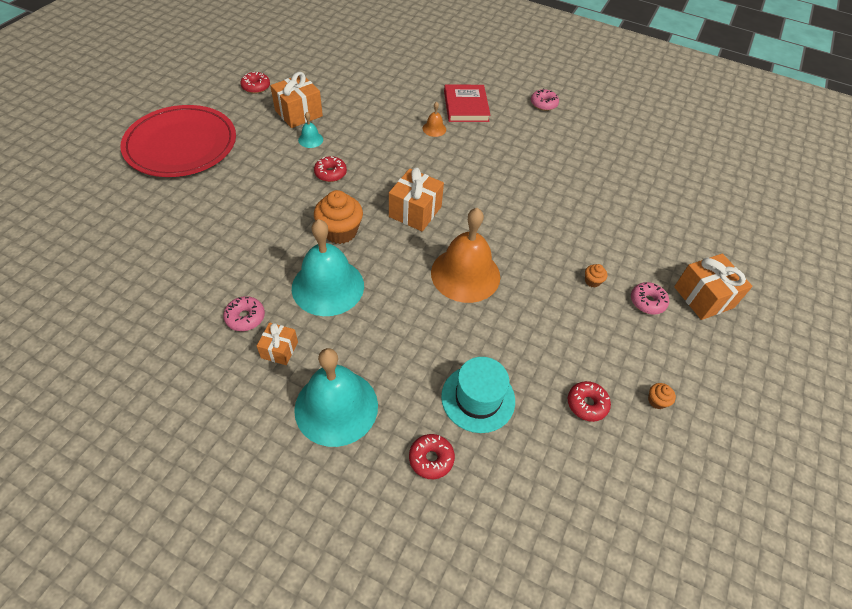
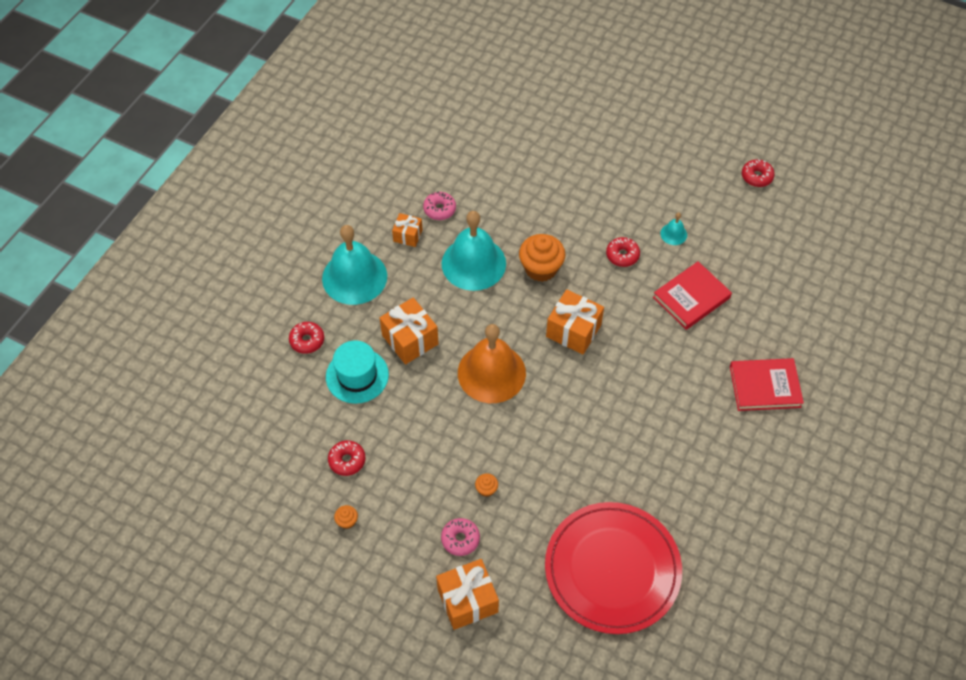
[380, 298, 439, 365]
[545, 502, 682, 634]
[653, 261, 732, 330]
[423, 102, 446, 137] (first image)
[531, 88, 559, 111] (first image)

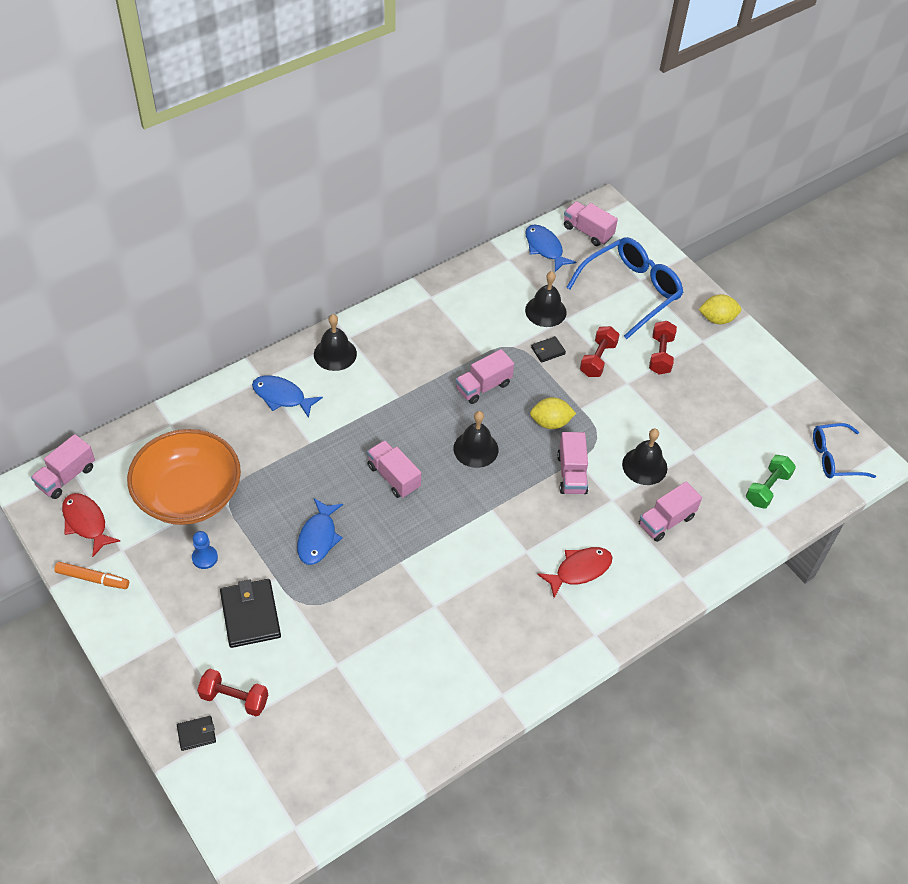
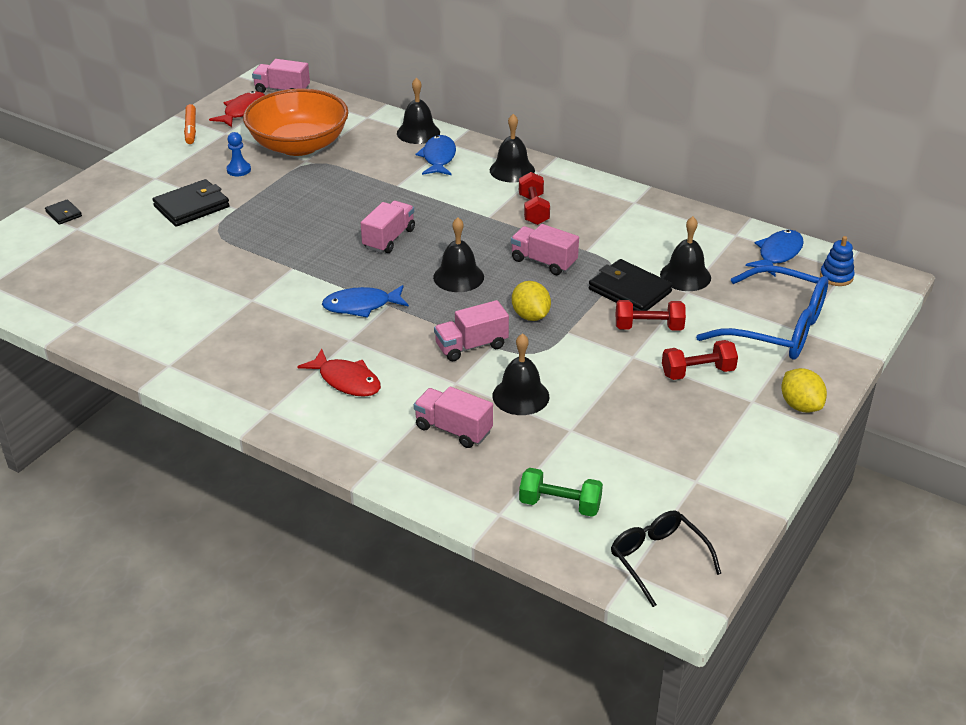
[322, 285, 409, 318]
[397, 77, 440, 144]
[519, 172, 550, 225]
[589, 259, 673, 311]
[611, 510, 721, 607]
[820, 236, 855, 286]

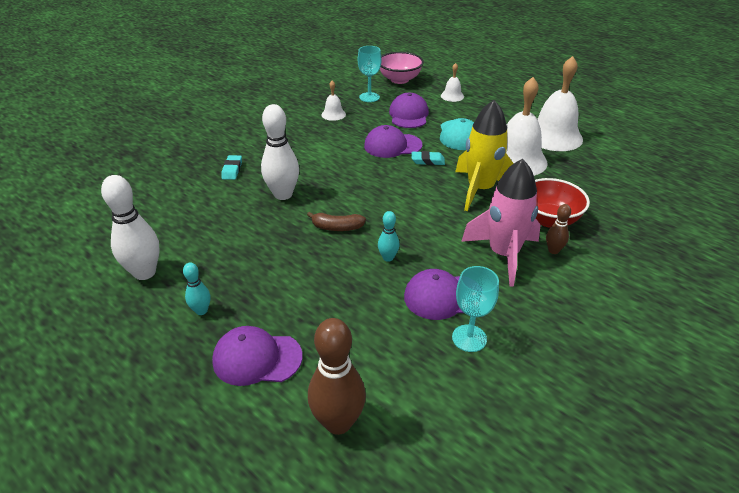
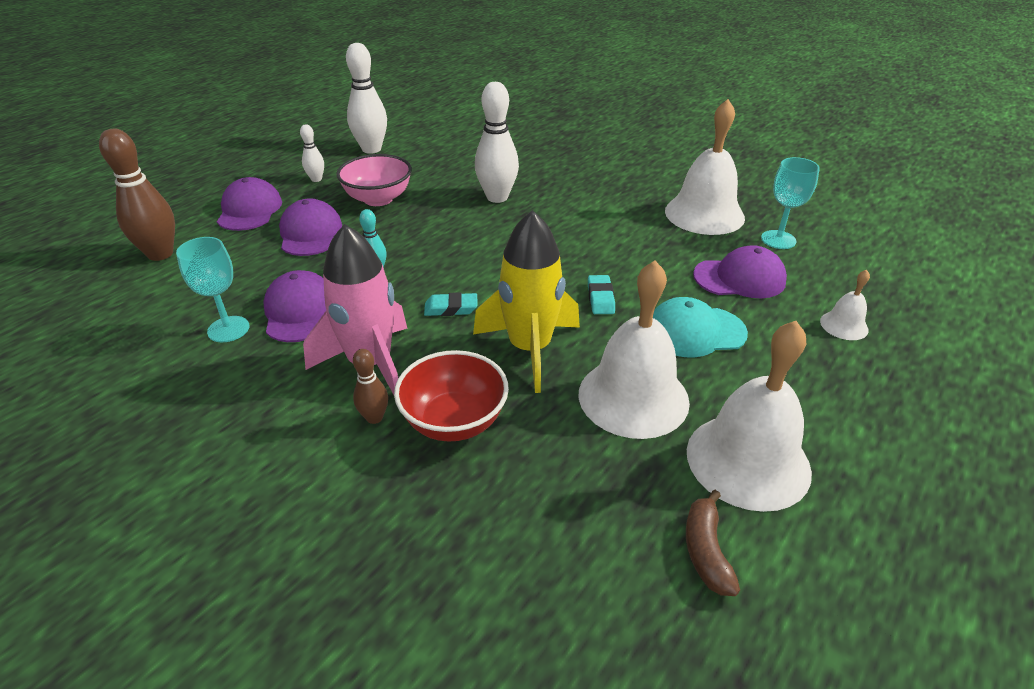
[279, 198, 342, 256]
[300, 124, 324, 182]
[336, 154, 412, 206]
[424, 292, 477, 316]
[665, 99, 745, 235]
[686, 490, 740, 596]

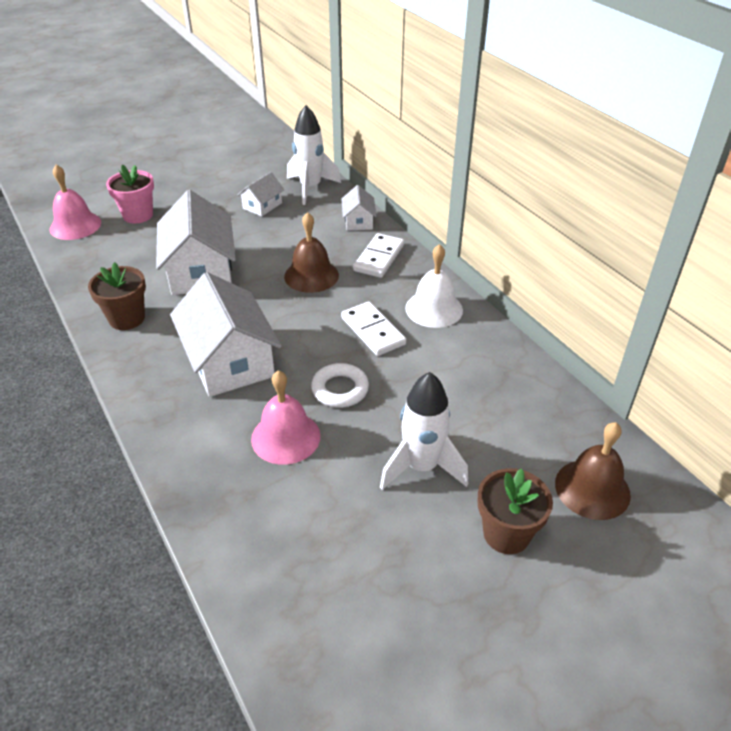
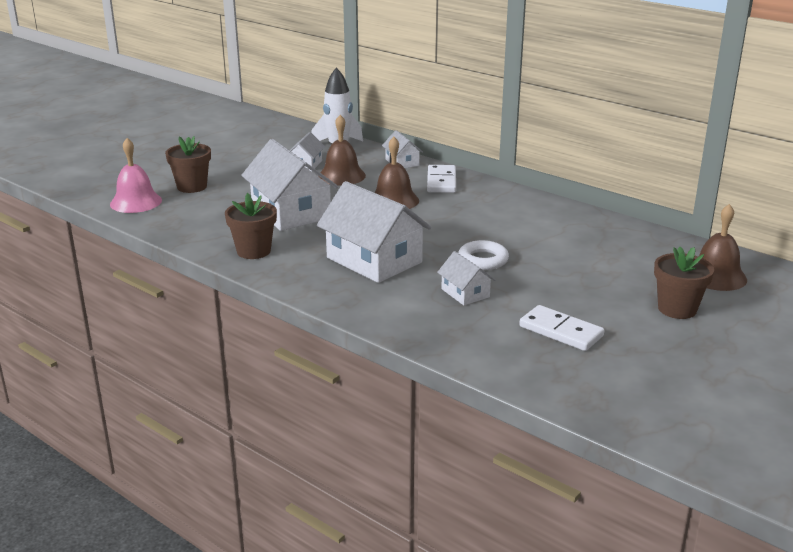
[165, 136, 211, 193]
[318, 115, 366, 185]
[437, 251, 495, 305]
[519, 305, 604, 351]
[380, 372, 468, 490] (first image)
[405, 244, 463, 328] (first image)

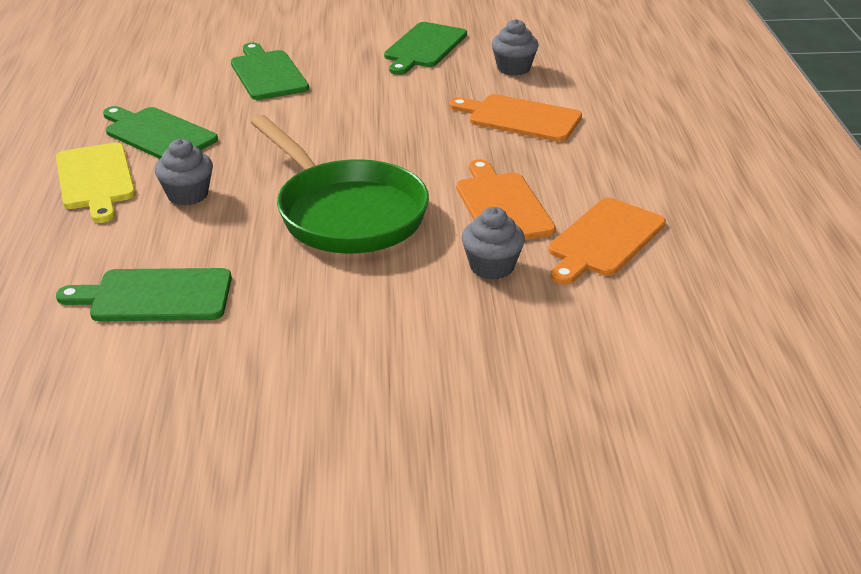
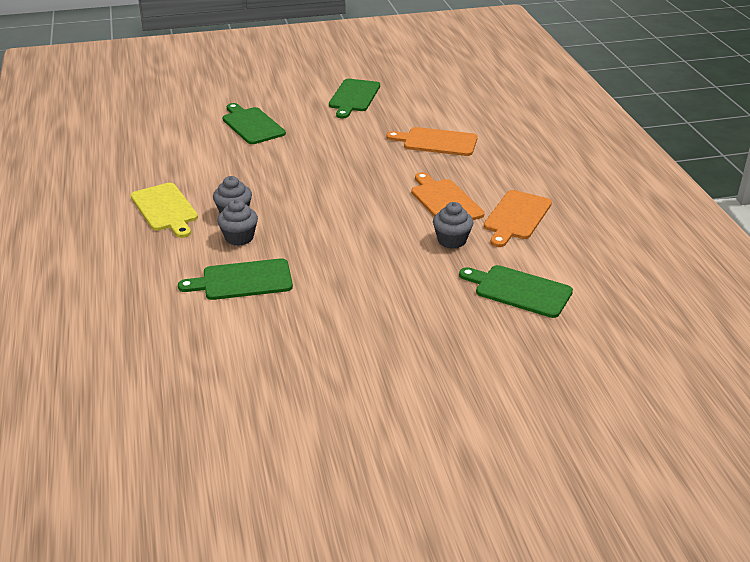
[217, 199, 258, 246]
[459, 265, 573, 318]
[251, 115, 429, 254] (first image)

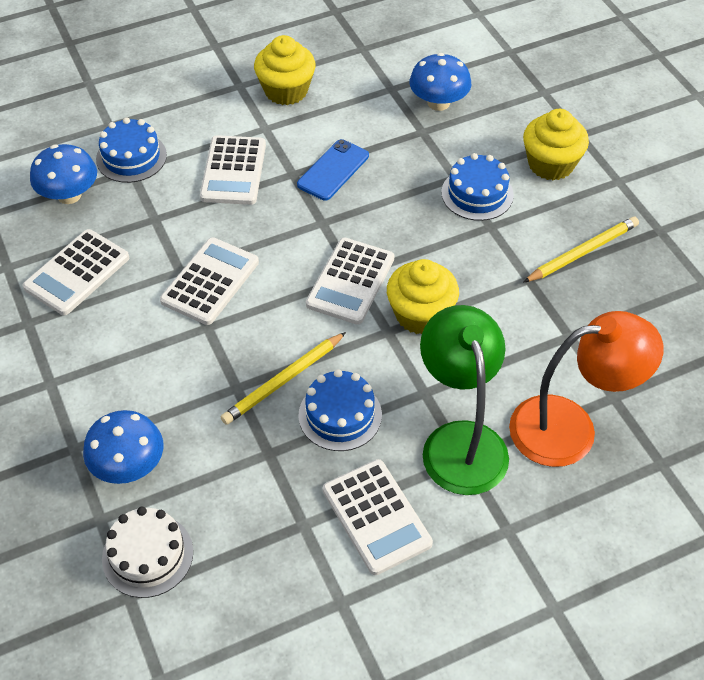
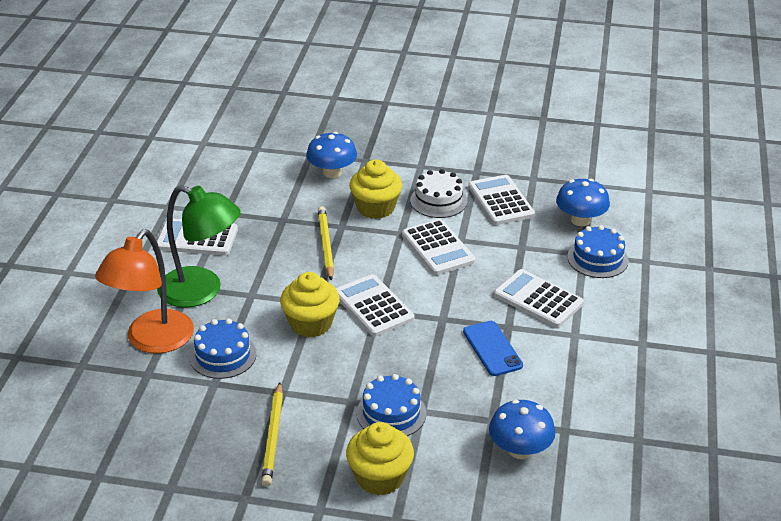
[190, 318, 257, 379]
[349, 159, 402, 219]
[410, 169, 467, 218]

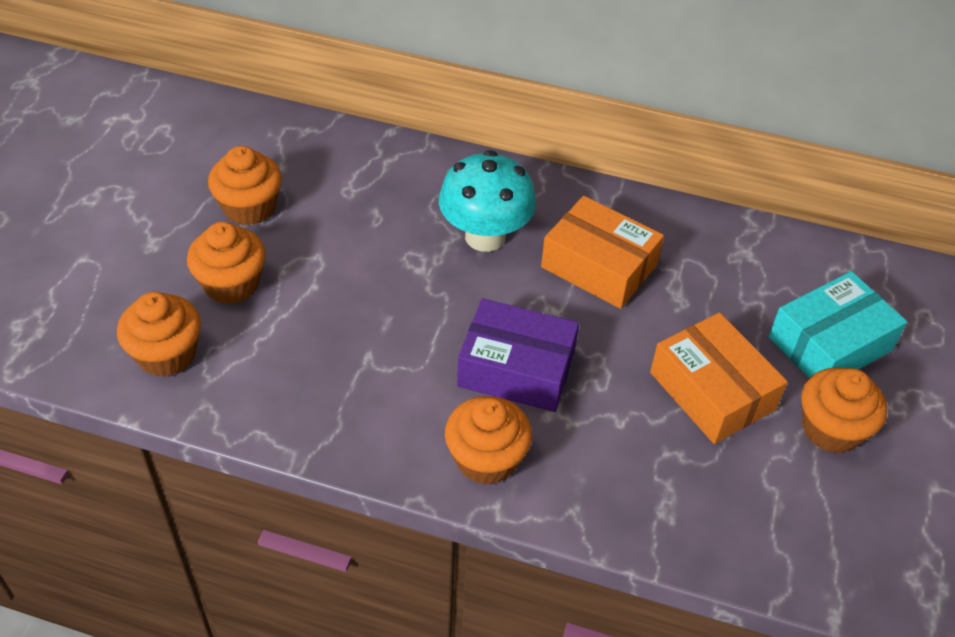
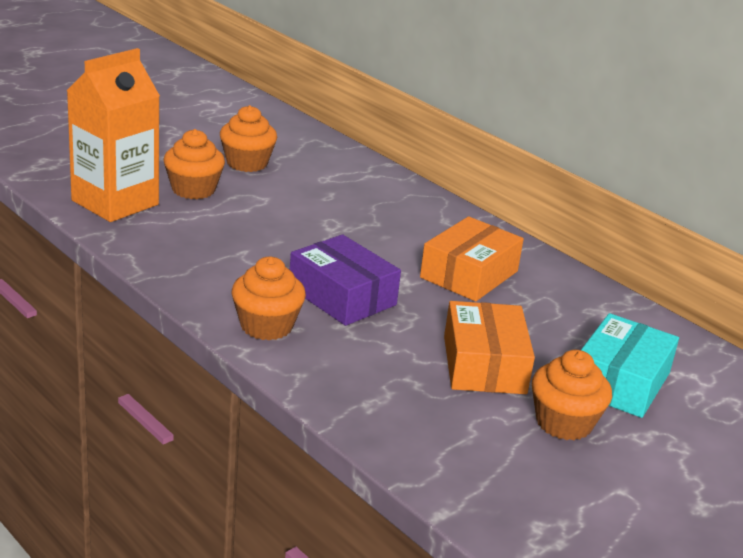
[66, 48, 160, 222]
[420, 216, 524, 301]
[581, 313, 679, 418]
[439, 150, 536, 252] (first image)

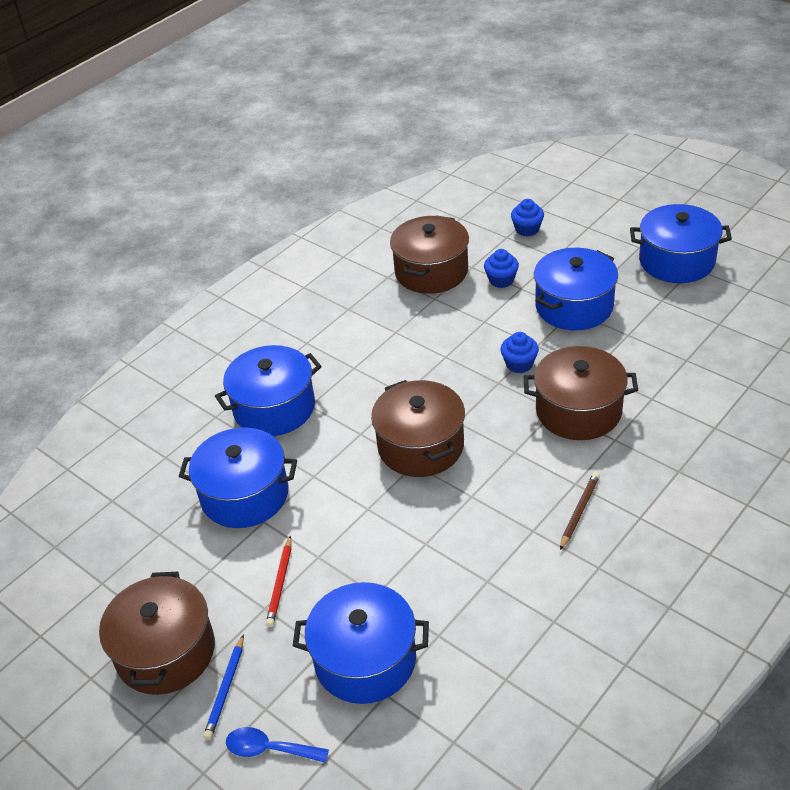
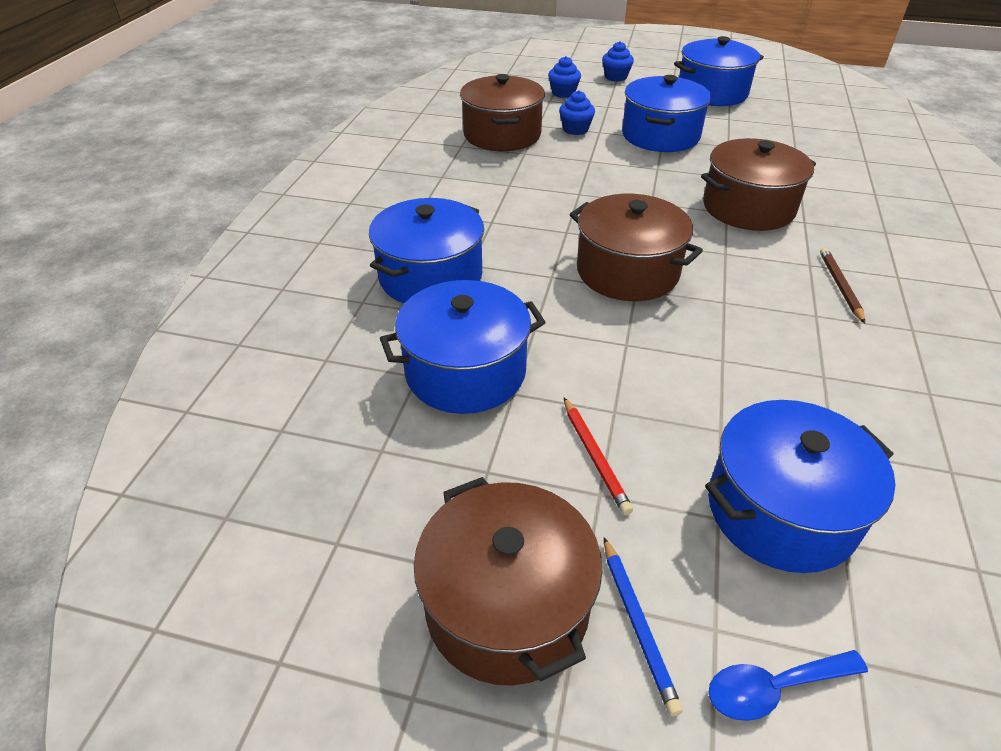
[602, 41, 634, 82]

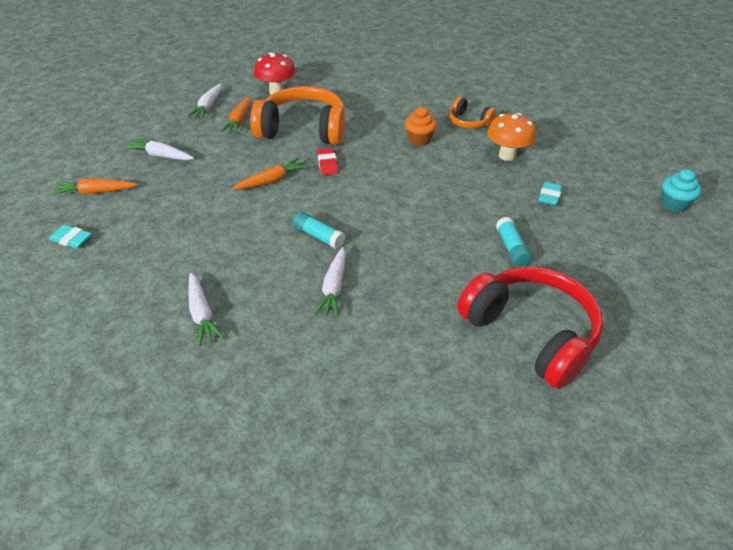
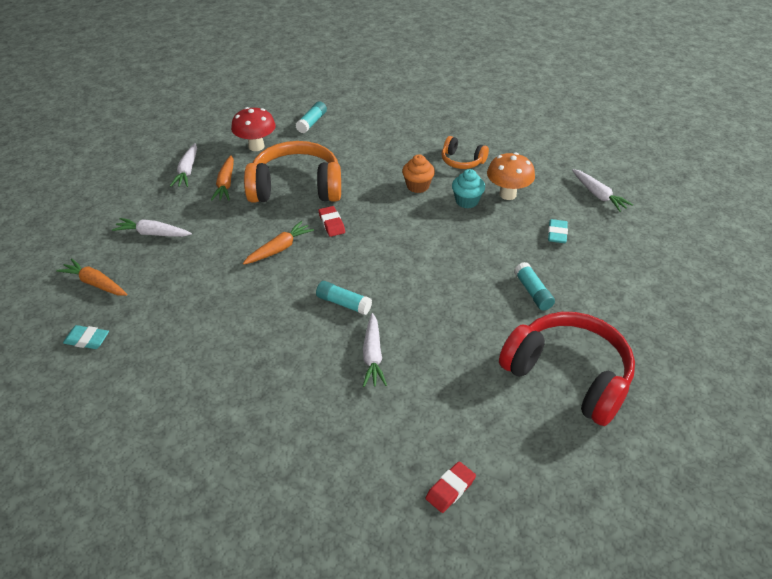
[56, 258, 128, 296]
[295, 101, 327, 133]
[425, 461, 476, 513]
[452, 169, 485, 208]
[572, 169, 633, 212]

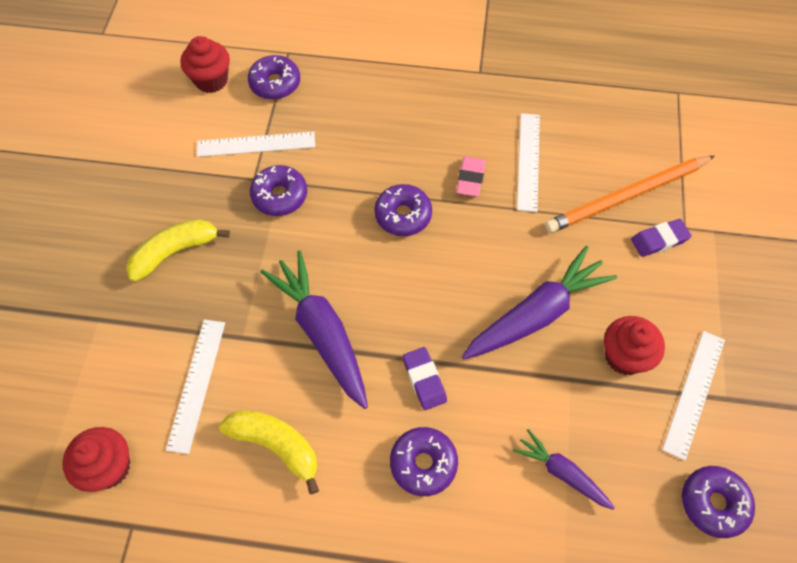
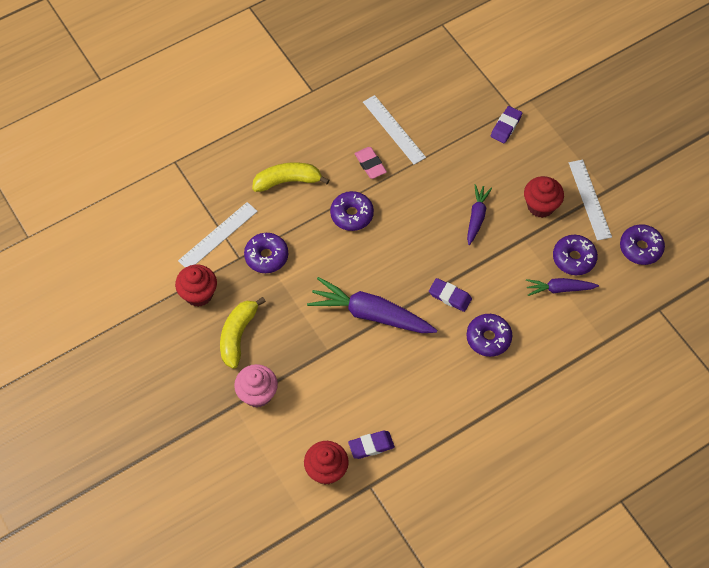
[175, 264, 217, 307]
[234, 364, 278, 408]
[252, 162, 329, 192]
[348, 430, 395, 459]
[467, 184, 492, 245]
[553, 235, 598, 275]
[166, 319, 225, 454] (first image)
[545, 156, 715, 233] (first image)

